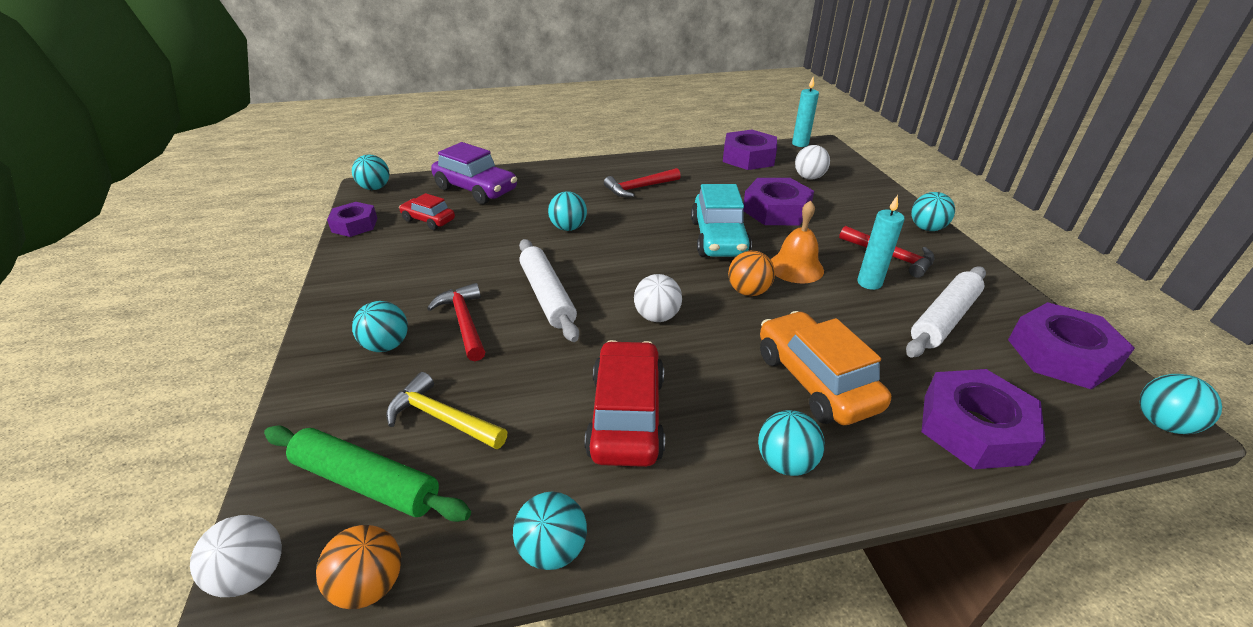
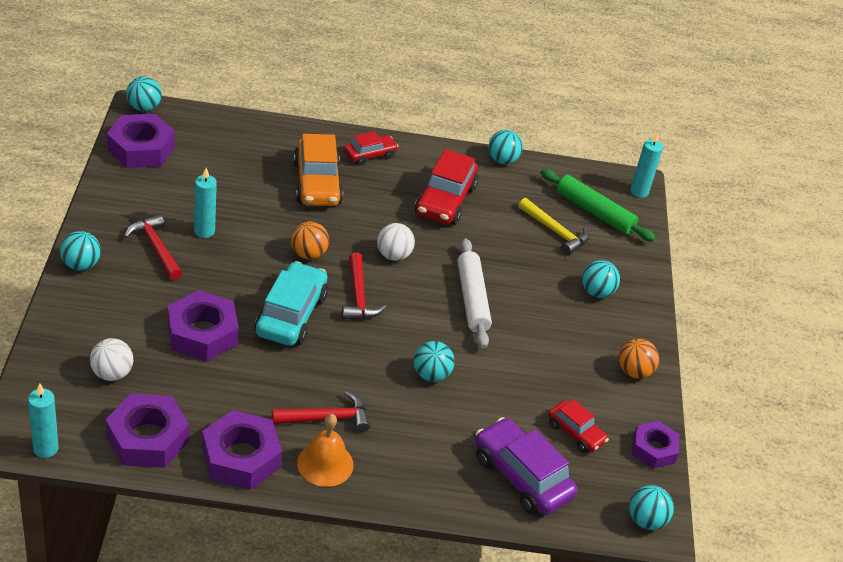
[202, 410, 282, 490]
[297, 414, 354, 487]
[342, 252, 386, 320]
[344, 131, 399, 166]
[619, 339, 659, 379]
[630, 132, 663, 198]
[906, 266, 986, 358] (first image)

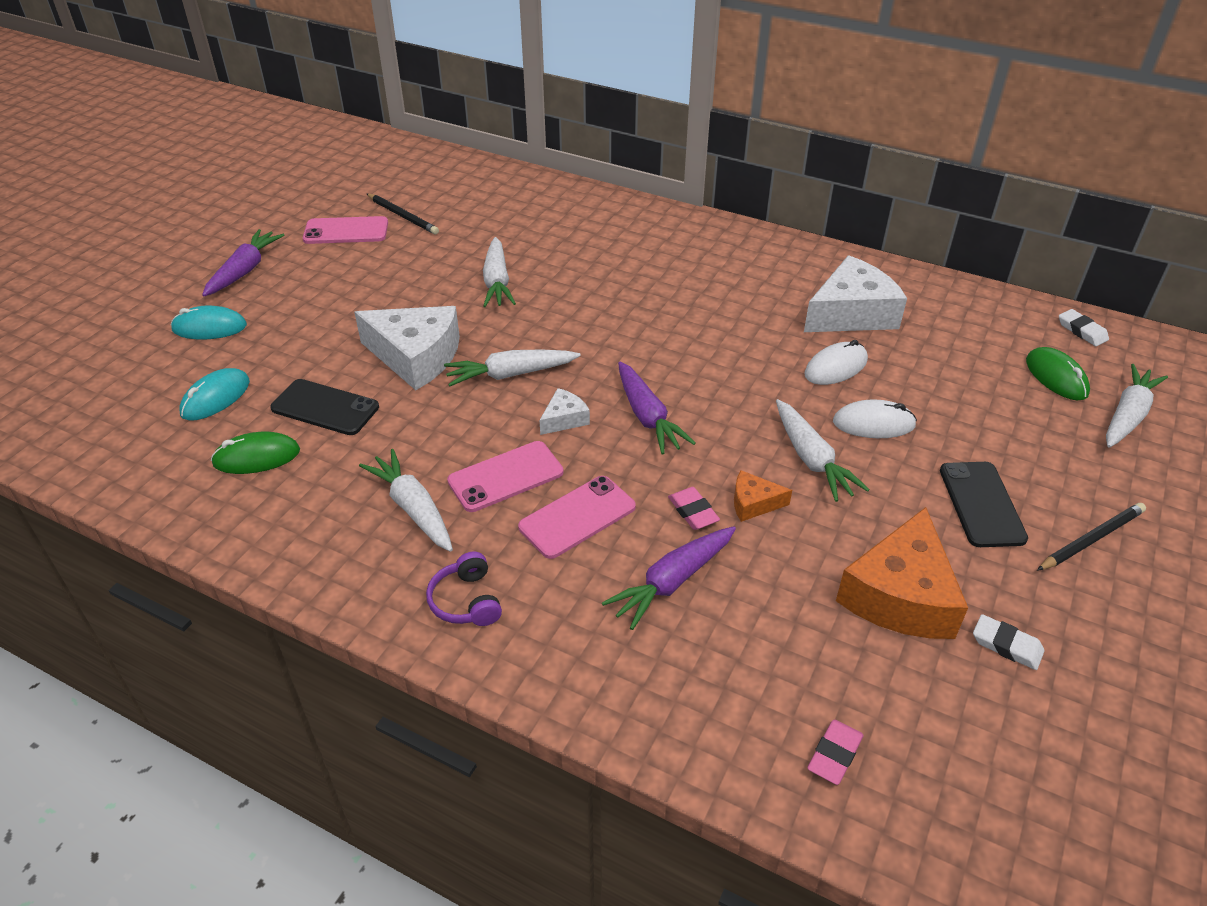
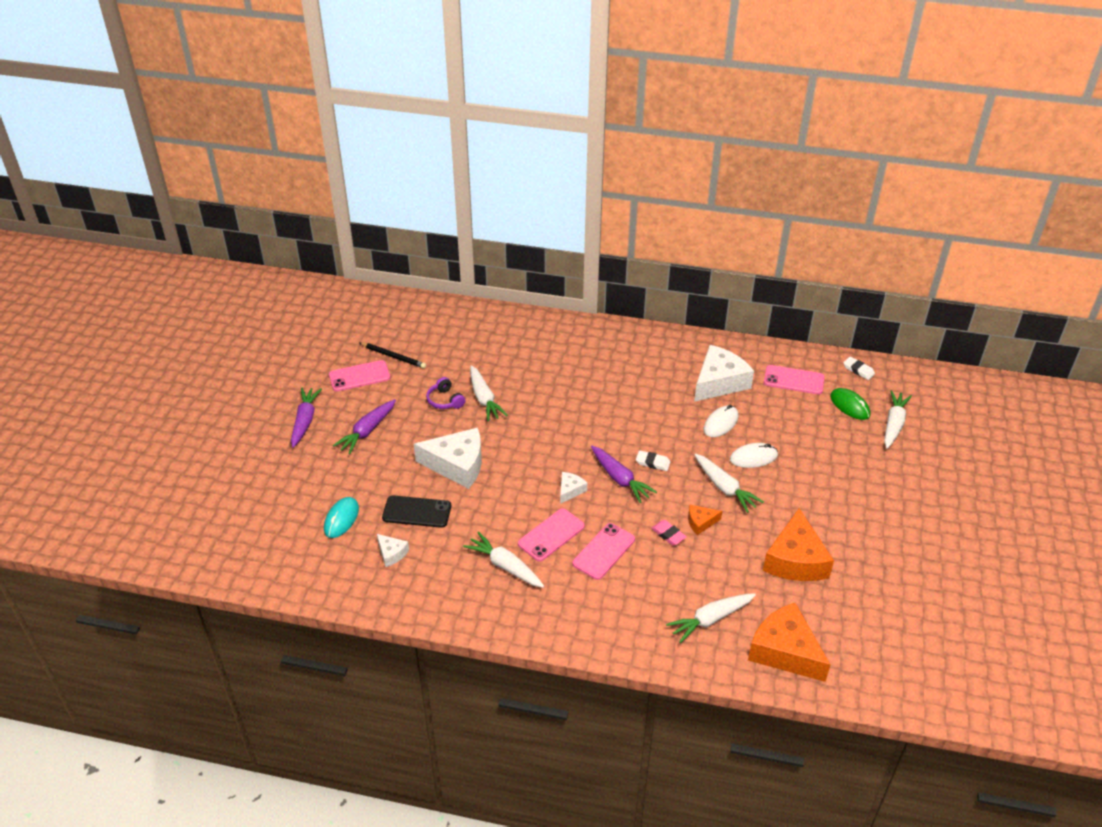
[333, 399, 396, 455]
[377, 534, 409, 567]
[426, 377, 466, 409]
[636, 450, 670, 471]
[666, 593, 756, 643]
[748, 603, 831, 682]
[764, 365, 824, 394]
[171, 306, 247, 339] (first image)
[940, 462, 1028, 547] (first image)
[1037, 503, 1146, 571] (first image)

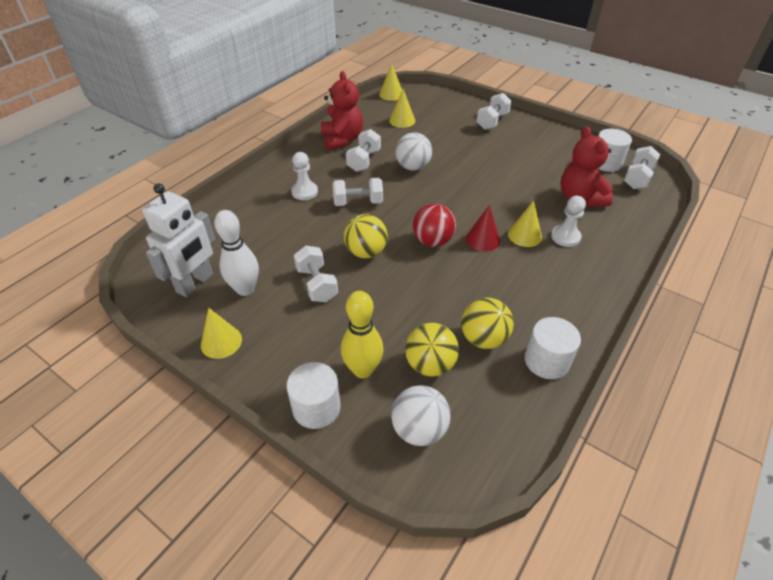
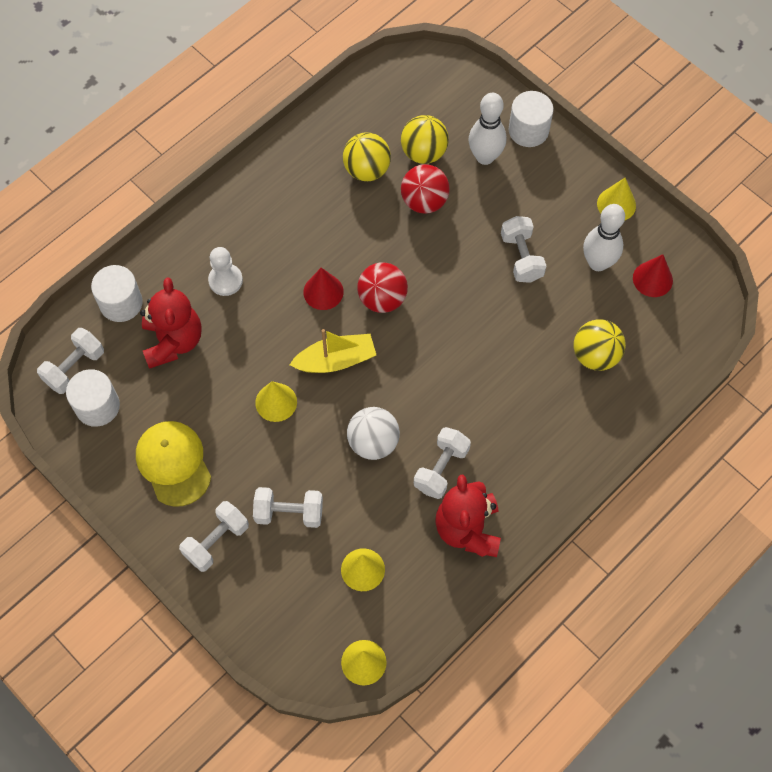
[91, 265, 143, 322]
[136, 421, 211, 507]
[253, 487, 323, 528]
[255, 381, 297, 422]
[290, 329, 376, 373]
[401, 164, 450, 214]
[468, 92, 506, 165]
[574, 320, 626, 371]
[633, 254, 673, 297]
[291, 152, 318, 200] (first image)
[391, 385, 451, 446] (first image)

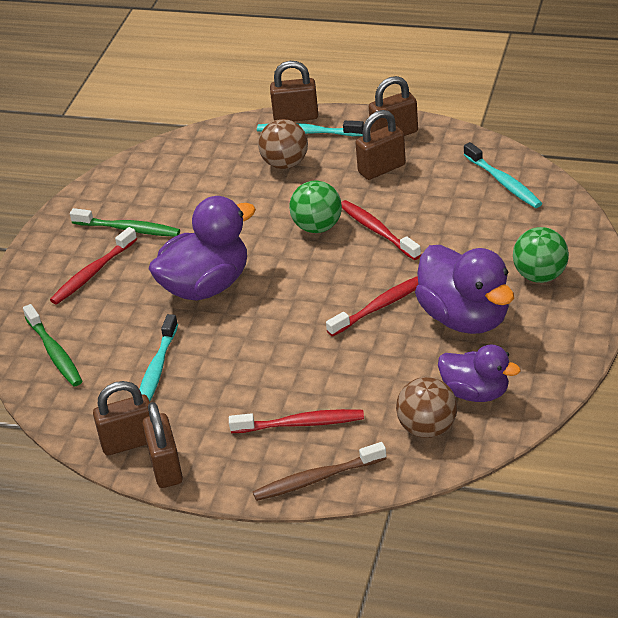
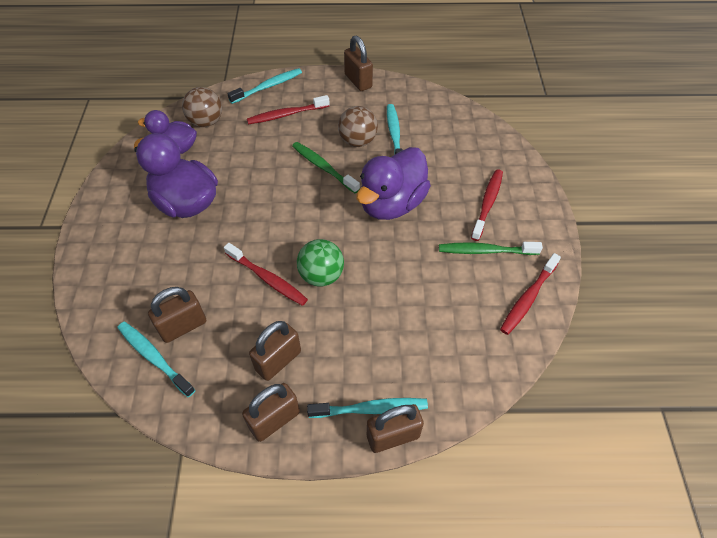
[148, 287, 206, 343]
[227, 68, 302, 104]
[292, 142, 360, 193]
[338, 106, 378, 147]
[500, 253, 561, 335]
[513, 227, 569, 283] (first image)

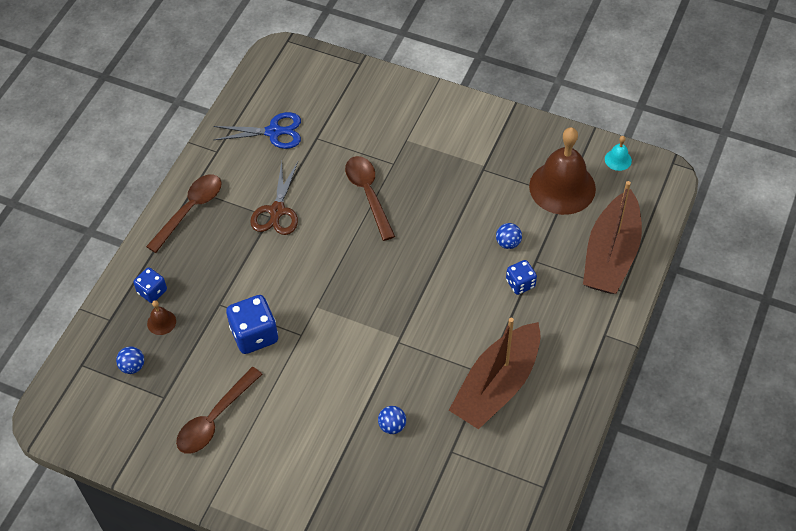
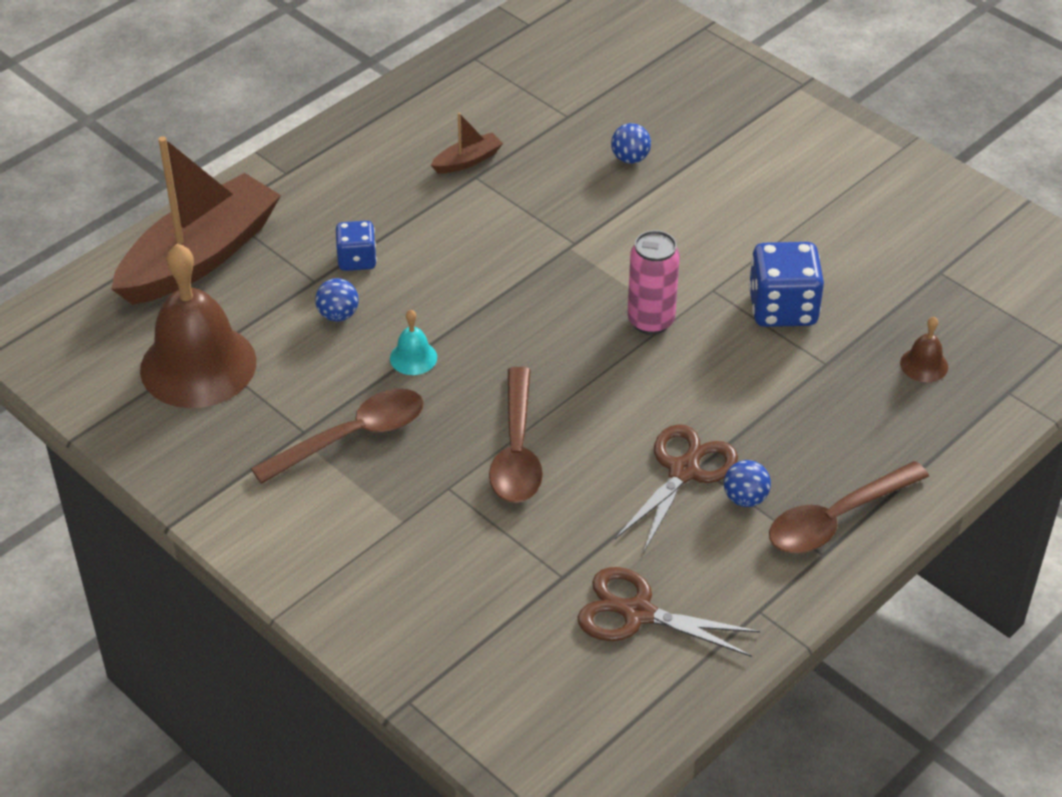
[251, 389, 424, 484]
[390, 310, 437, 375]
[431, 113, 503, 173]
[577, 567, 760, 657]
[627, 230, 680, 335]
[724, 460, 771, 507]
[133, 267, 167, 303] (first image)

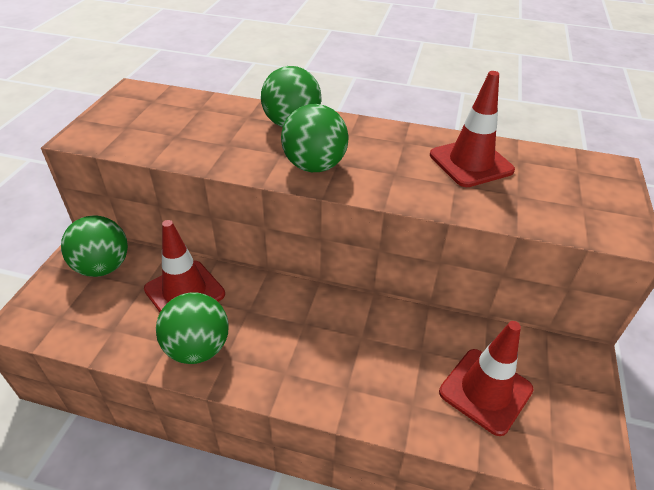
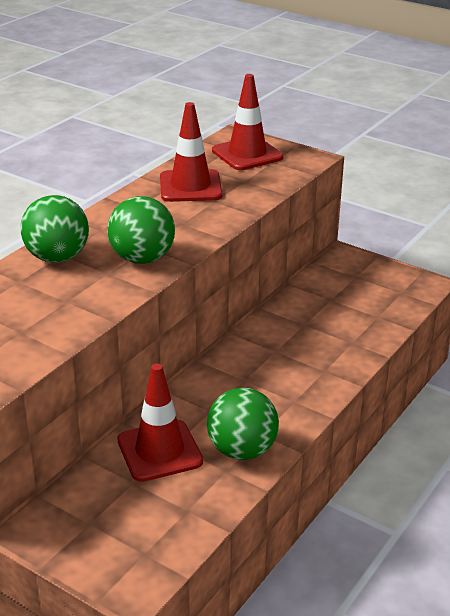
[212, 74, 284, 170]
[61, 216, 128, 277] (first image)

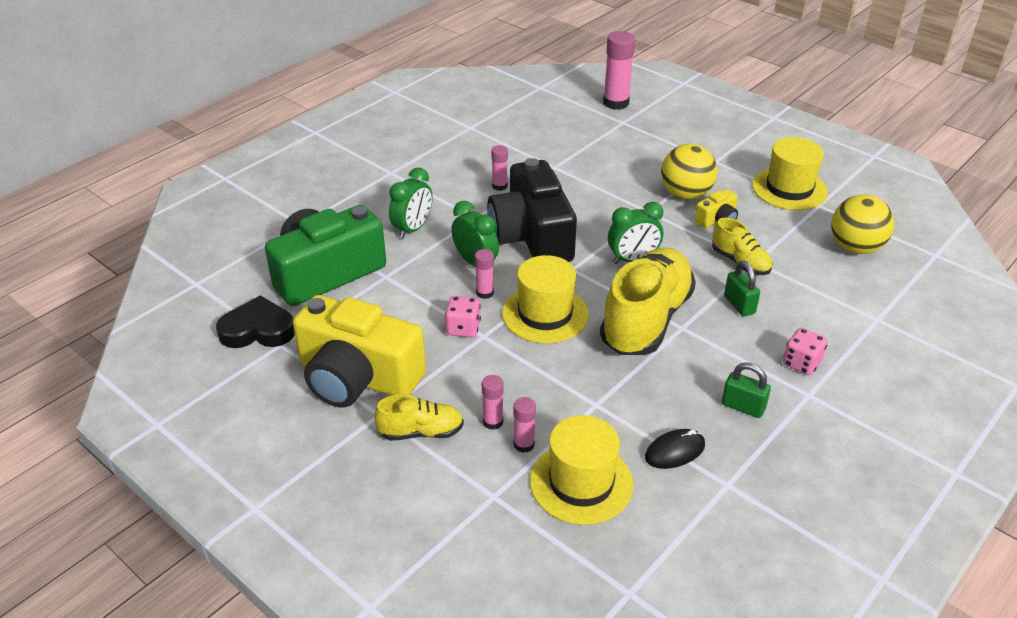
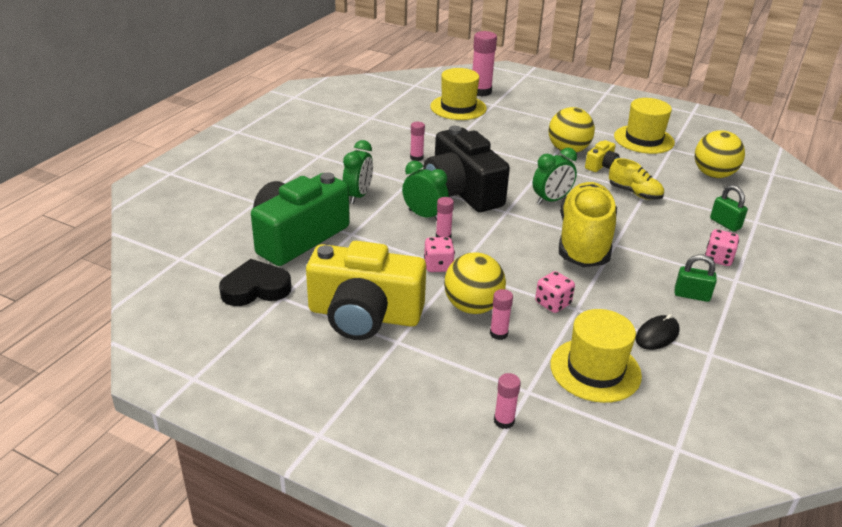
[430, 68, 487, 120]
[444, 252, 506, 314]
[494, 373, 521, 429]
[535, 271, 575, 313]
[710, 185, 748, 232]
[374, 394, 464, 441] (first image)

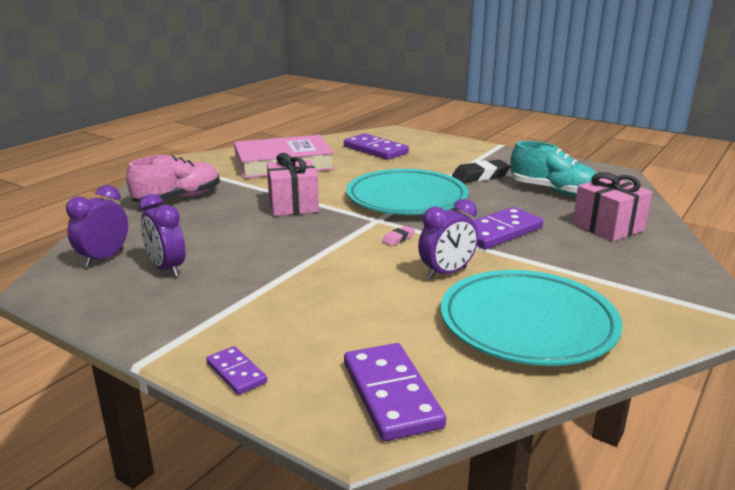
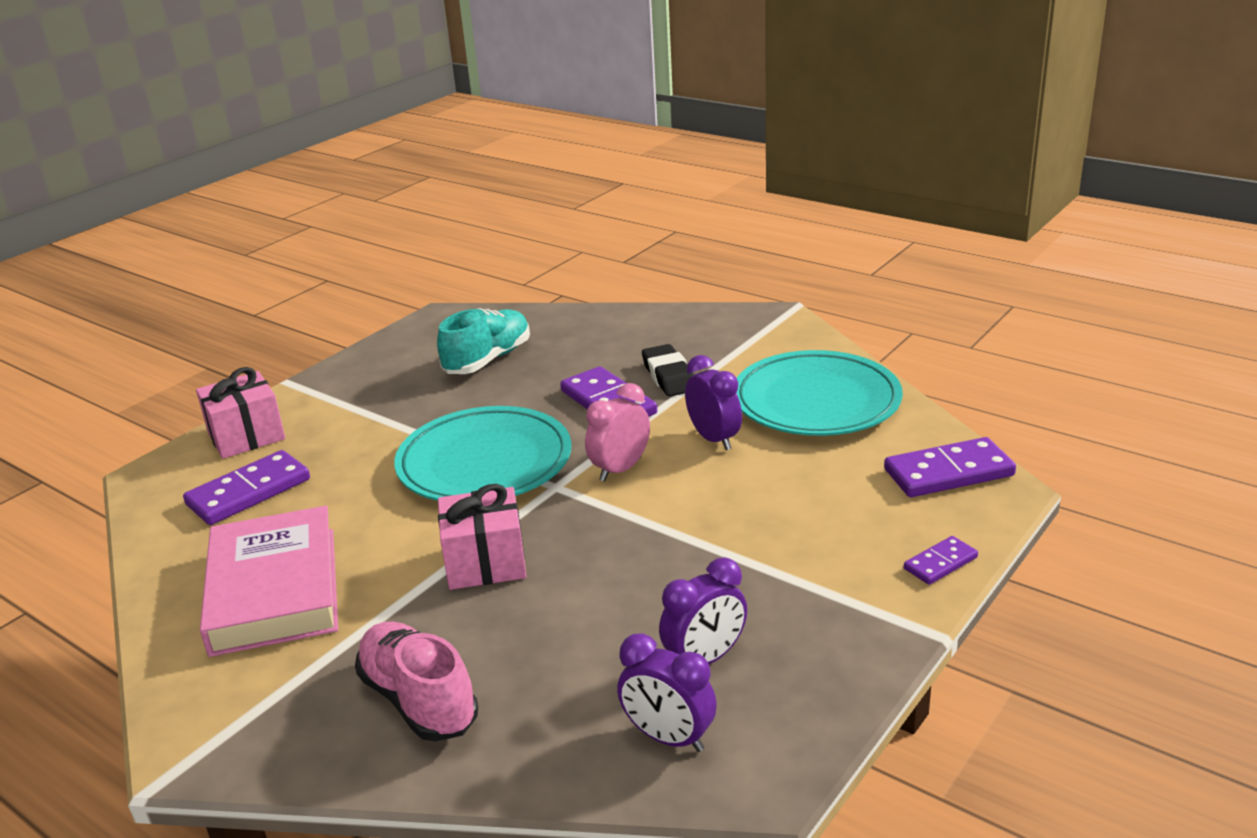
[196, 367, 285, 459]
[585, 383, 650, 482]
[642, 344, 694, 397]

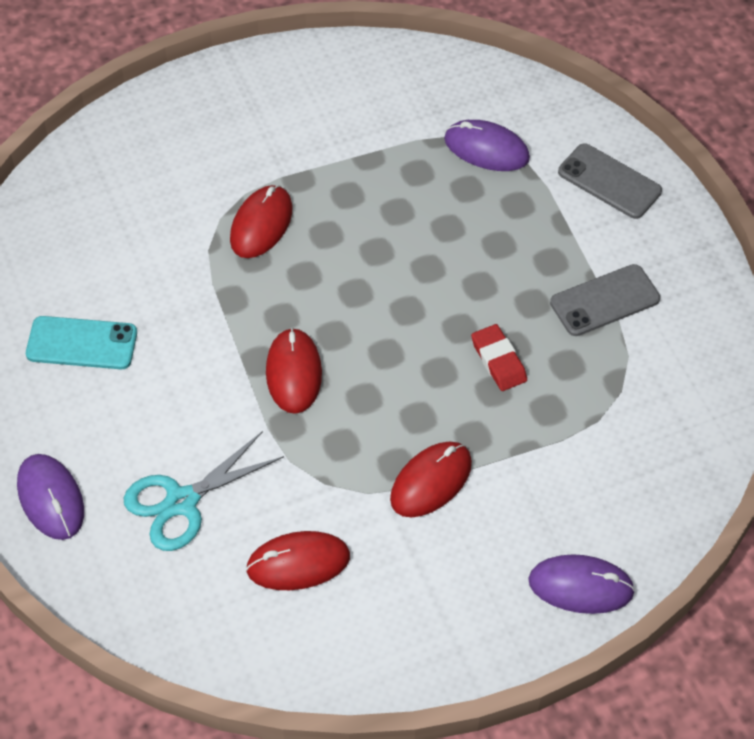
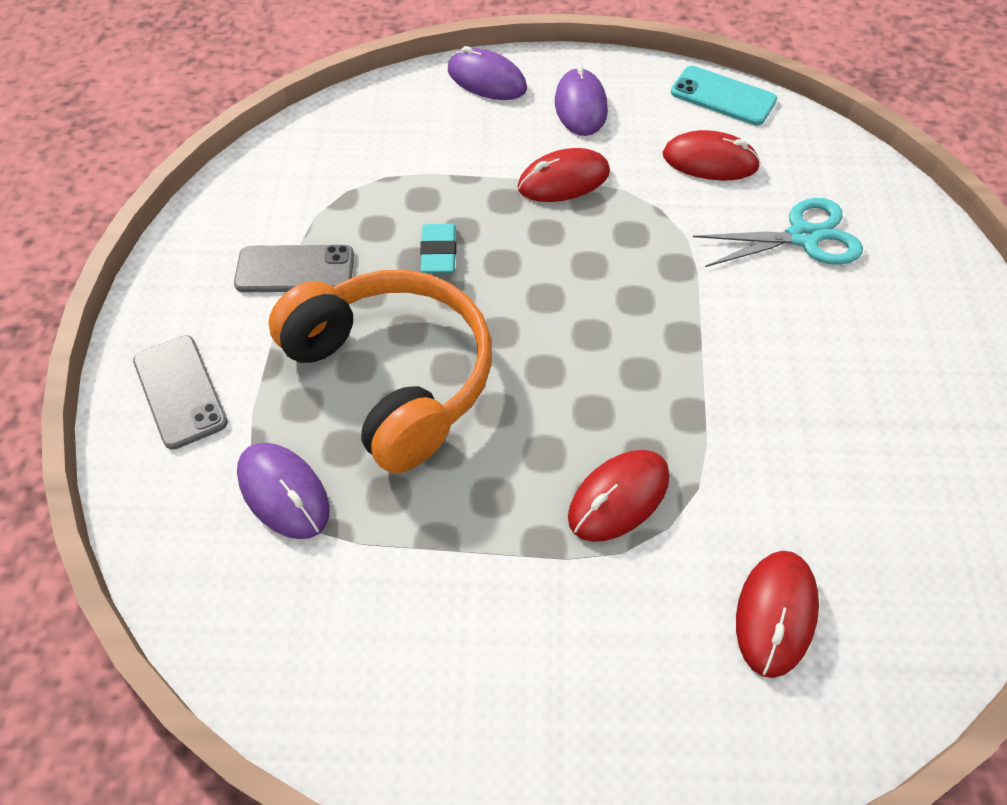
[268, 270, 492, 473]
[420, 224, 456, 273]
[555, 65, 608, 136]
[671, 66, 777, 125]
[736, 551, 819, 678]

